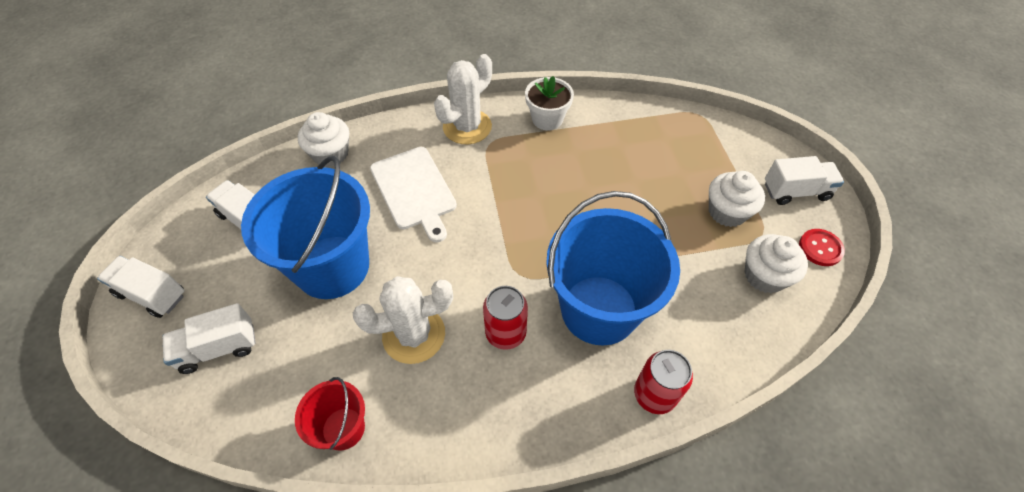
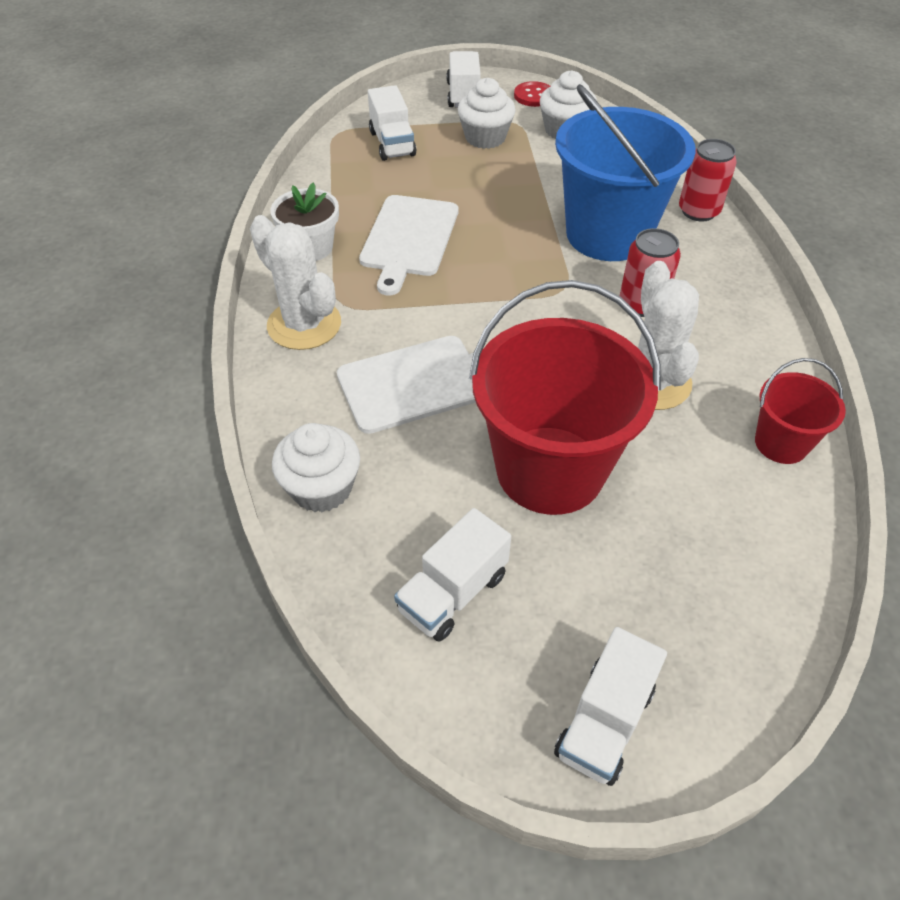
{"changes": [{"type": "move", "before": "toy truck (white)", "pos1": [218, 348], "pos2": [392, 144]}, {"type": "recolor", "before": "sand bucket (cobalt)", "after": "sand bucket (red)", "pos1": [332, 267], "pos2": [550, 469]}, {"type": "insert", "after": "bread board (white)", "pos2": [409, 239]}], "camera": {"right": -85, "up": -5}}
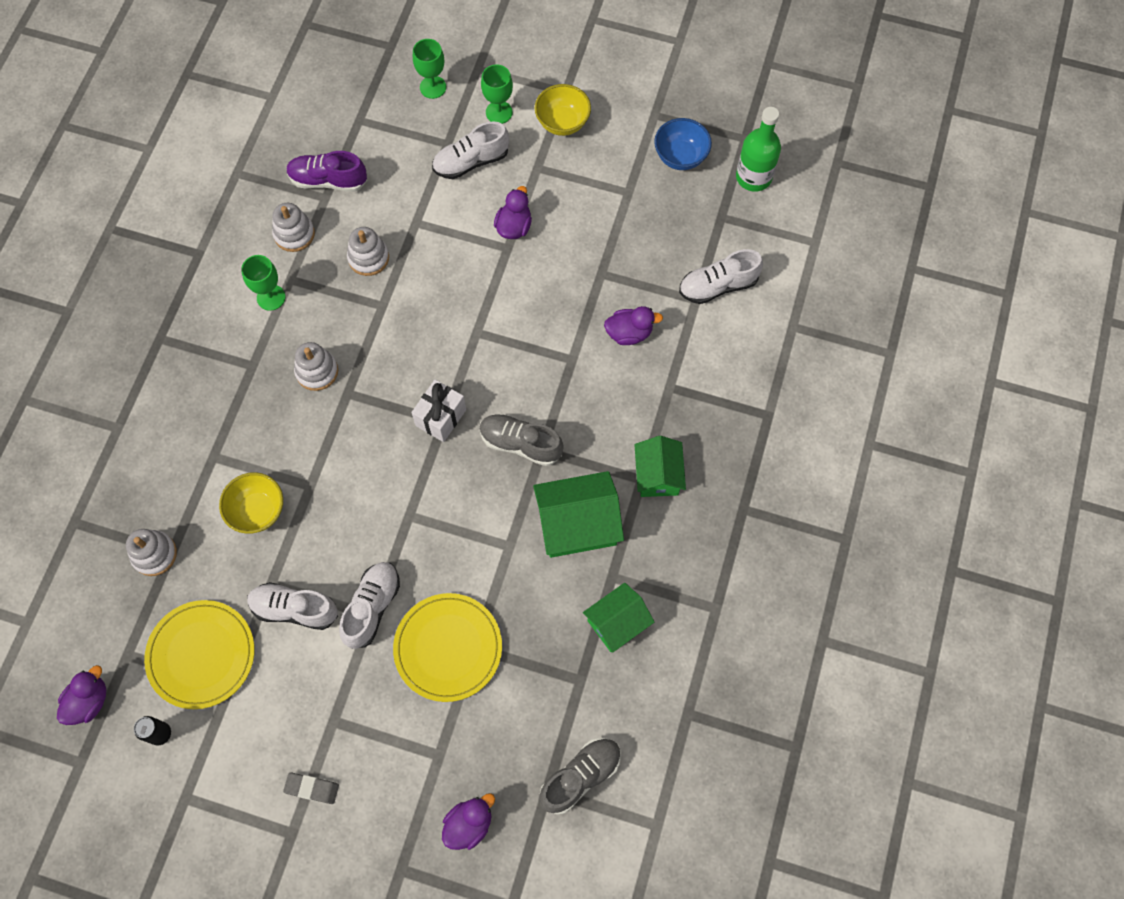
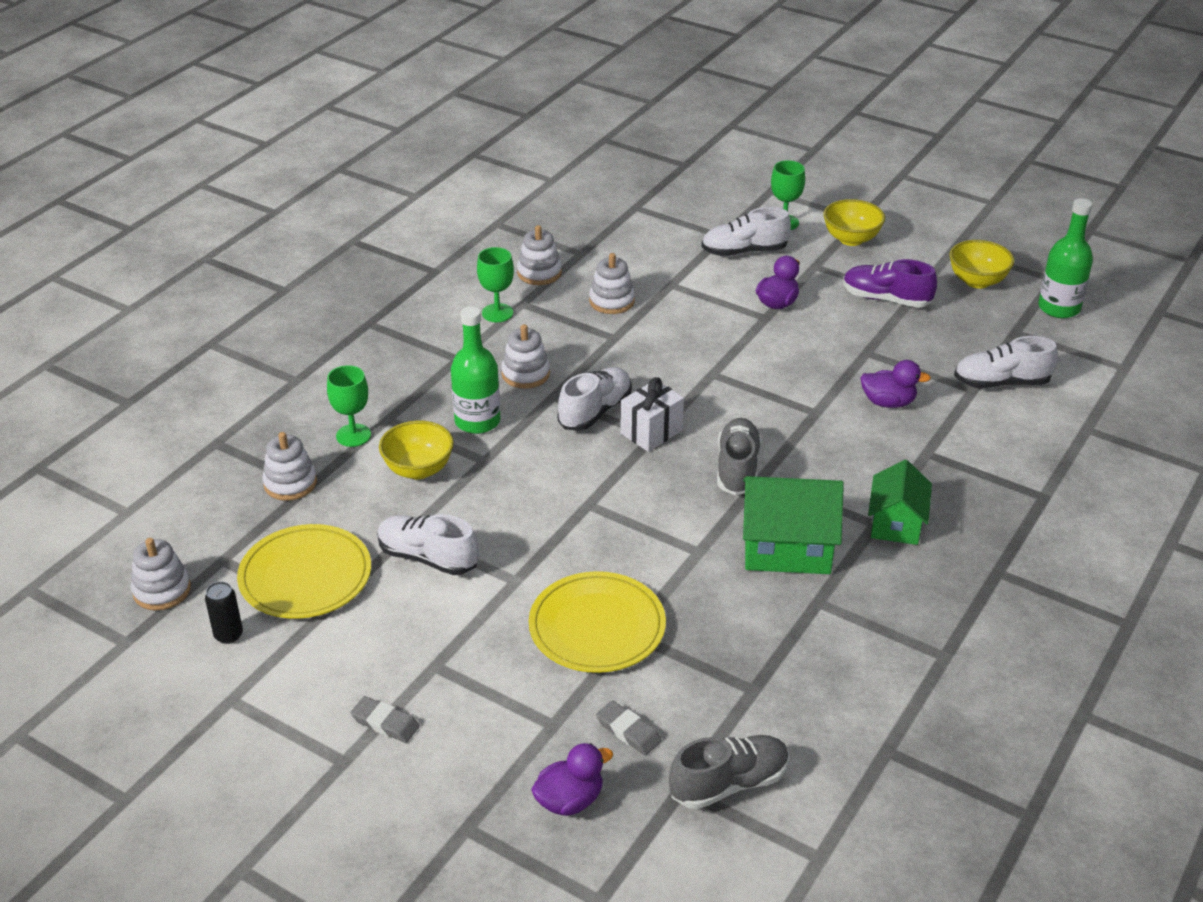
{"changes": [{"type": "replace", "before": "duck (royal purple)", "after": "stacking rings (white)", "pos1": [89, 701], "pos2": [162, 590]}, {"type": "move", "before": "shoe (royal purple)", "pos1": [328, 180], "pos2": [886, 299]}, {"type": "move", "before": "shoe (white)", "pos1": [372, 607], "pos2": [595, 411]}, {"type": "move", "before": "wine glass (emerald)", "pos1": [433, 87], "pos2": [353, 435]}, {"type": "rotate", "before": "shoe (grey)", "pos1": [520, 444], "pos2": [737, 468], "turn": 60}, {"type": "delete", "before": "cottage (emerald)", "pos1": [617, 623]}, {"type": "recolor", "before": "bowl (cobalt)", "after": "bowl (golden)", "pos1": [680, 157], "pos2": [977, 281]}, {"type": "insert", "after": "bottle (emerald)", "pos2": [477, 421]}, {"type": "insert", "after": "eraser (grey)", "pos2": [628, 731]}], "camera": {"right": 15, "up": -30}}
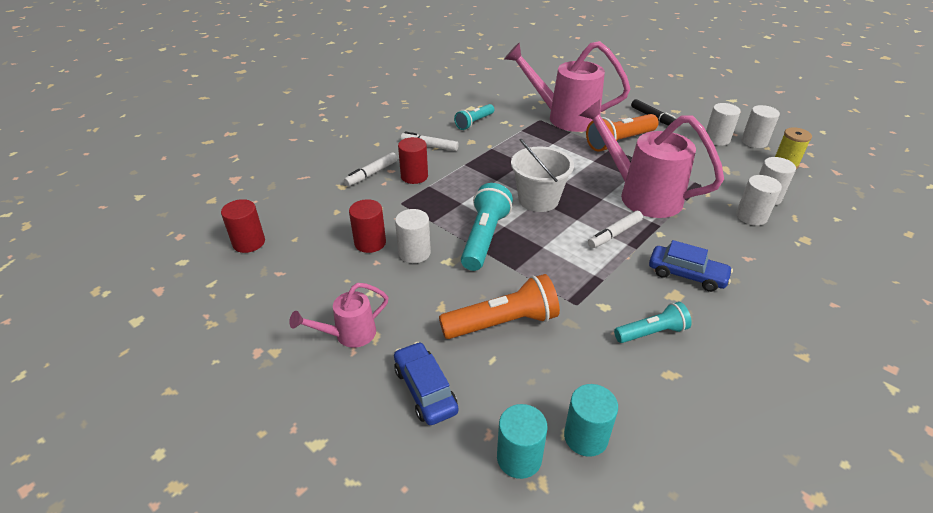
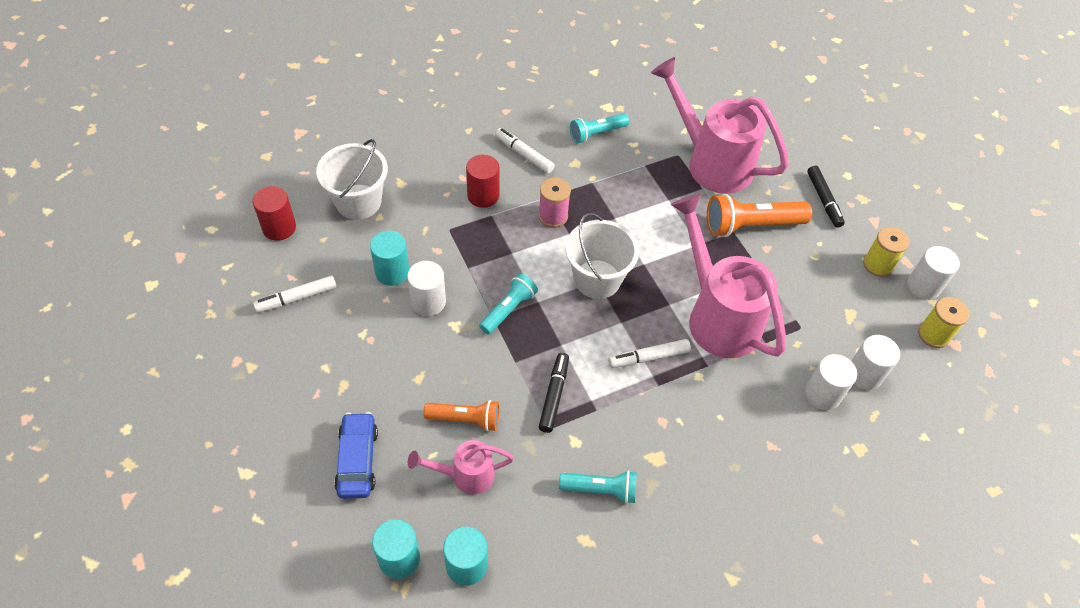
{"changes": [{"type": "move", "before": "watering pot (rosy)", "pos1": [349, 335], "pos2": [465, 475]}, {"type": "move", "before": "marker pen (white)", "pos1": [372, 173], "pos2": [297, 298]}, {"type": "recolor", "before": "solid cylinder (red)", "after": "solid cylinder (teal)", "pos1": [370, 243], "pos2": [392, 272]}, {"type": "resize", "before": "pocket torch (orange-coloured)", "pos1": [503, 323], "pos2": [465, 419], "scale": 0.63}, {"type": "resize", "before": "pocket torch (teal)", "pos1": [484, 238], "pos2": [508, 309], "scale": 0.63}, {"type": "delete", "before": "car (cobalt)", "pos1": [686, 275]}, {"type": "replace", "before": "solid cylinder (white)", "after": "bobbin (golden)", "pos1": [717, 139], "pos2": [878, 265]}, {"type": "insert", "after": "sand bucket (white)", "pos2": [358, 202]}, {"type": "insert", "after": "bobbin (rosy)", "pos2": [553, 216]}, {"type": "insert", "after": "marker pen (ebony)", "pos2": [553, 396]}], "camera": {"right": 20, "up": 15}}
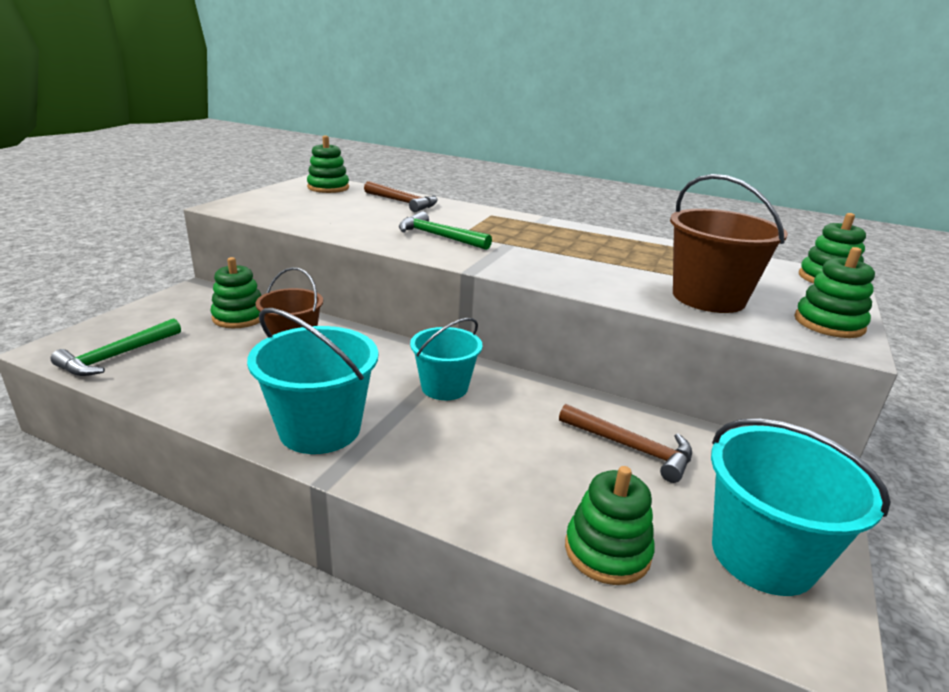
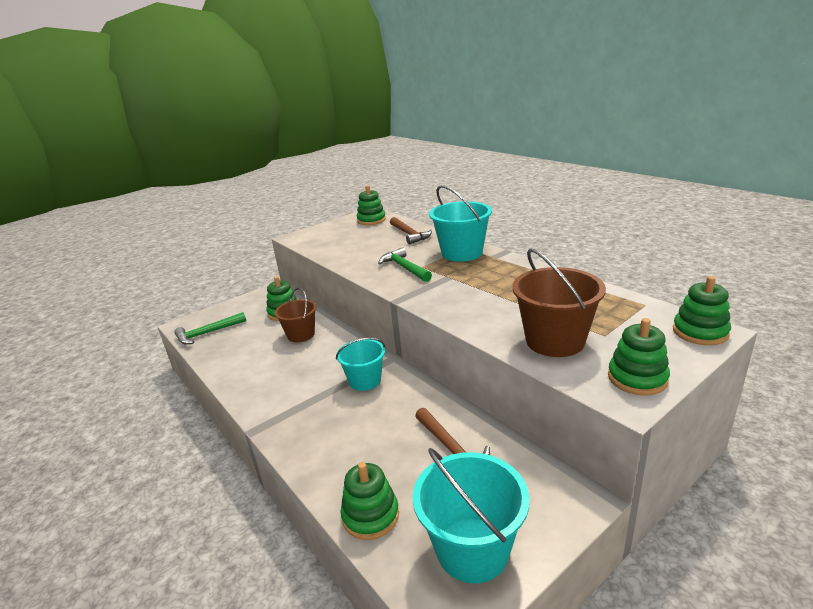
{"changes": [{"type": "move", "before": "sand bucket (teal)", "pos1": [320, 429], "pos2": [462, 253]}], "camera": {"right": 30, "up": 0}}
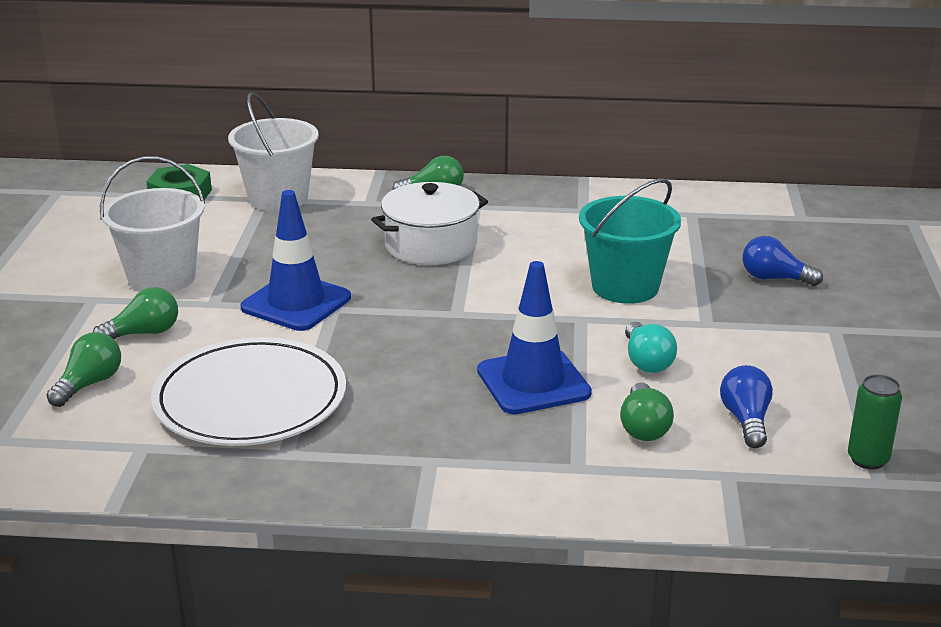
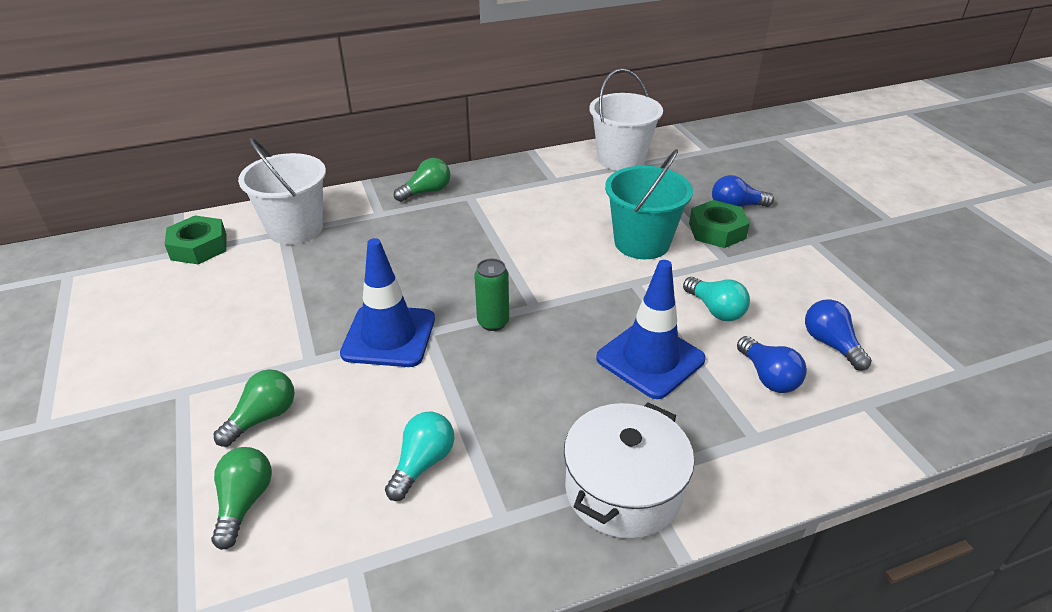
{"changes": [{"type": "move", "before": "sand bucket (white)", "pos1": [162, 278], "pos2": [621, 159]}, {"type": "replace", "before": "flat dish (white)", "after": "lightbulb (teal)", "pos1": [250, 399], "pos2": [423, 463]}, {"type": "move", "before": "stockpot (white)", "pos1": [431, 245], "pos2": [623, 489]}, {"type": "recolor", "before": "lightbulb (emerald)", "after": "lightbulb (cobalt)", "pos1": [643, 427], "pos2": [768, 377]}, {"type": "move", "before": "soda can (emerald)", "pos1": [868, 459], "pos2": [493, 322]}, {"type": "insert", "after": "hex nut (emerald)", "pos2": [717, 231]}], "camera": {"right": -25, "up": 10}}
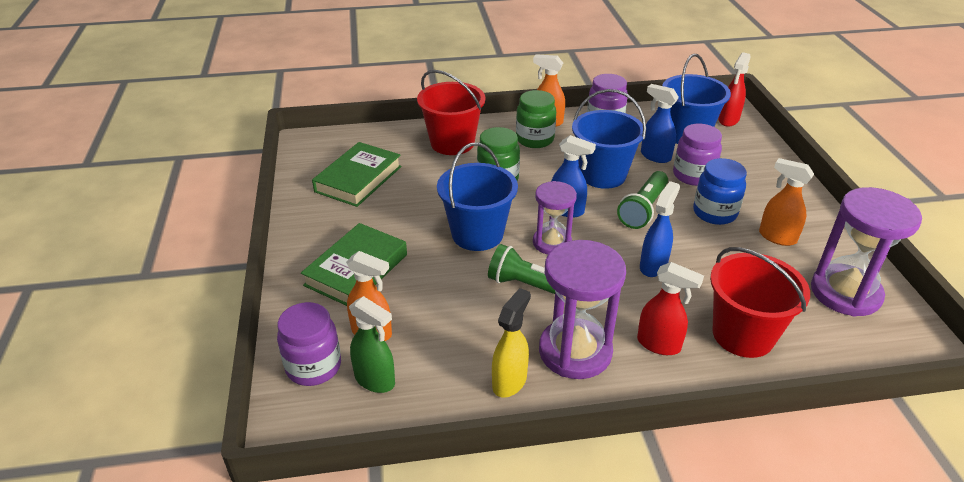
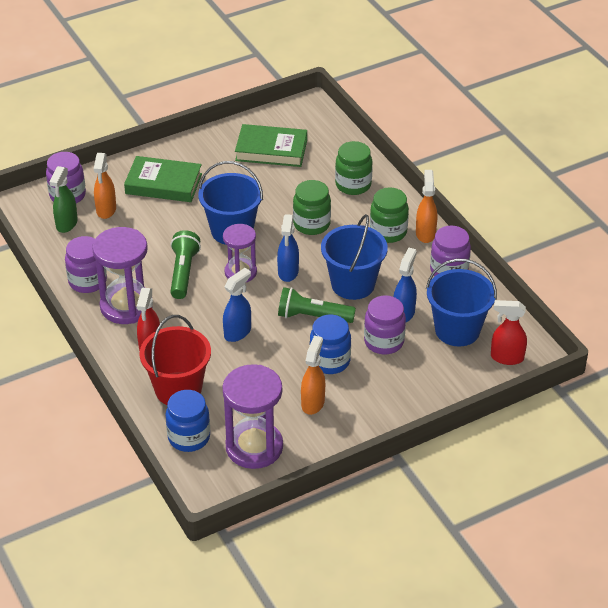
{"changes": [{"type": "replace", "before": "sand bucket (red)", "after": "preserve jar (emerald)", "pos1": [452, 143], "pos2": [353, 185]}, {"type": "replace", "before": "sprayer (golden)", "after": "preserve jar (royal purple)", "pos1": [509, 381], "pos2": [87, 281]}, {"type": "rotate", "before": "sprayer (cobalt)", "pos1": [653, 266], "pos2": [238, 332], "turn": -60}, {"type": "insert", "after": "preserve jar (cobalt)", "pos2": [189, 437]}], "camera": {"right": 70, "up": 5}}
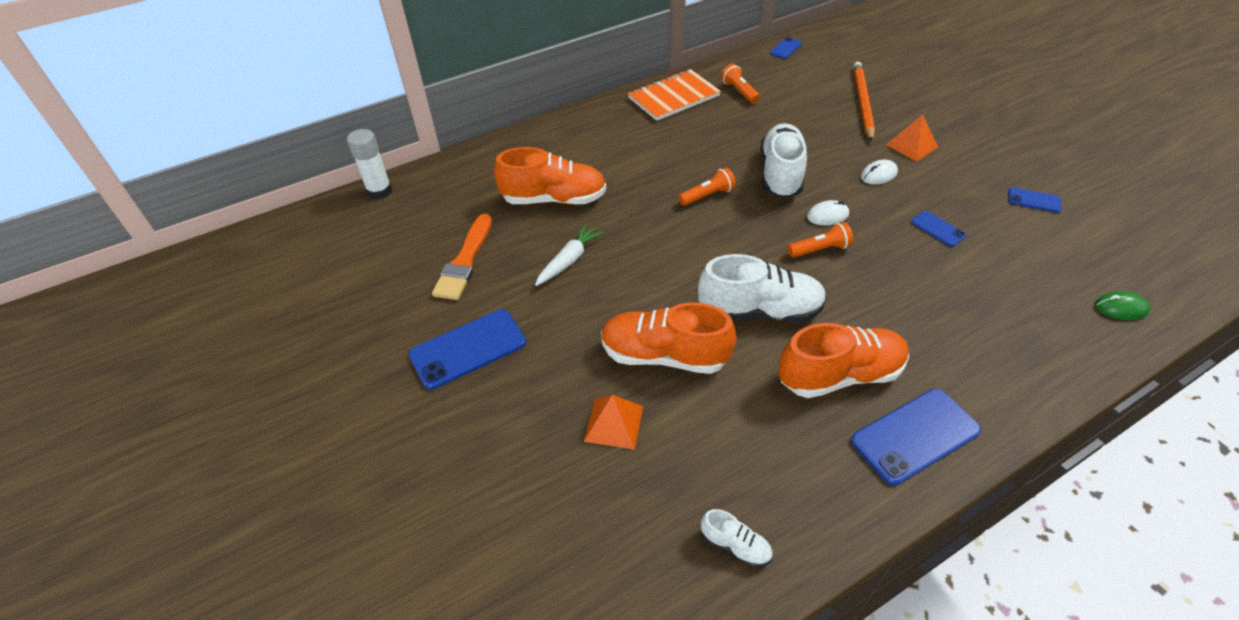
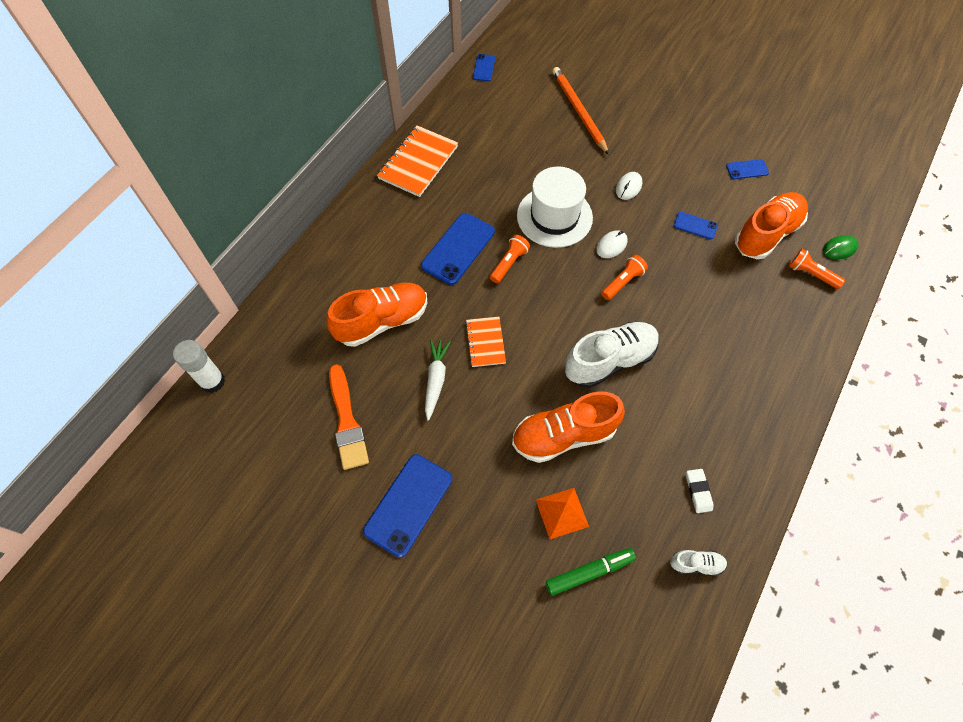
{"changes": [{"type": "move", "before": "pocket torch (orange-coloured)", "pos1": [739, 91], "pos2": [811, 274]}, {"type": "replace", "before": "shoe (white)", "after": "tall hat (white)", "pos1": [780, 174], "pos2": [554, 216]}, {"type": "move", "before": "shoe (orange-coloured)", "pos1": [840, 375], "pos2": [766, 234]}, {"type": "move", "before": "smartphone (cobalt)", "pos1": [915, 436], "pos2": [458, 248]}, {"type": "delete", "before": "pyramid shape (orange-coloured)", "pos1": [912, 146]}, {"type": "insert", "after": "notepad (orange-coloured)", "pos2": [485, 342]}, {"type": "insert", "after": "marker pen (emerald)", "pos2": [589, 572]}, {"type": "insert", "after": "eraser (white)", "pos2": [698, 491]}], "camera": {"right": -30, "up": 15}}
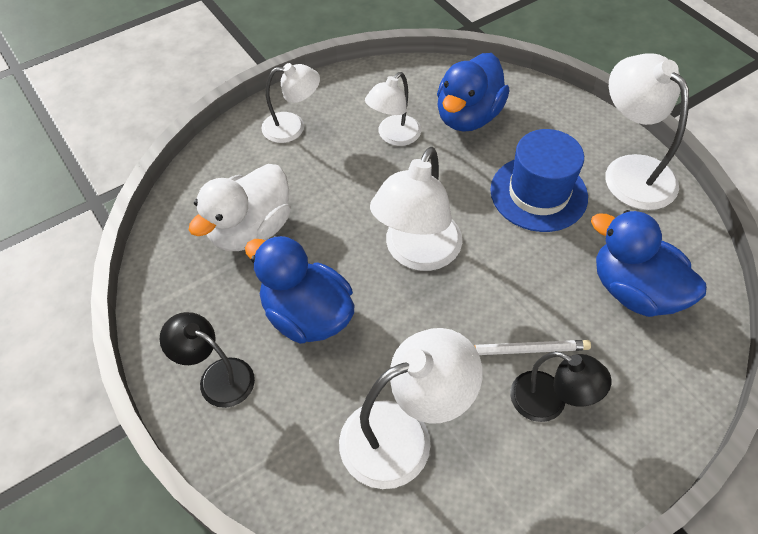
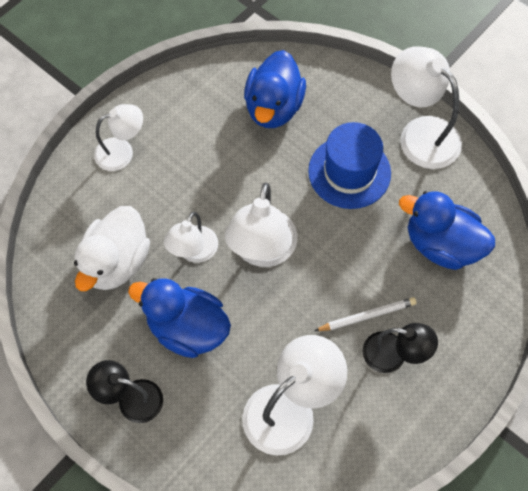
{"changes": [{"type": "move", "before": "reading lamp (white)", "pos1": [393, 136], "pos2": [194, 252]}], "camera": {"right": -15, "up": 10}}
